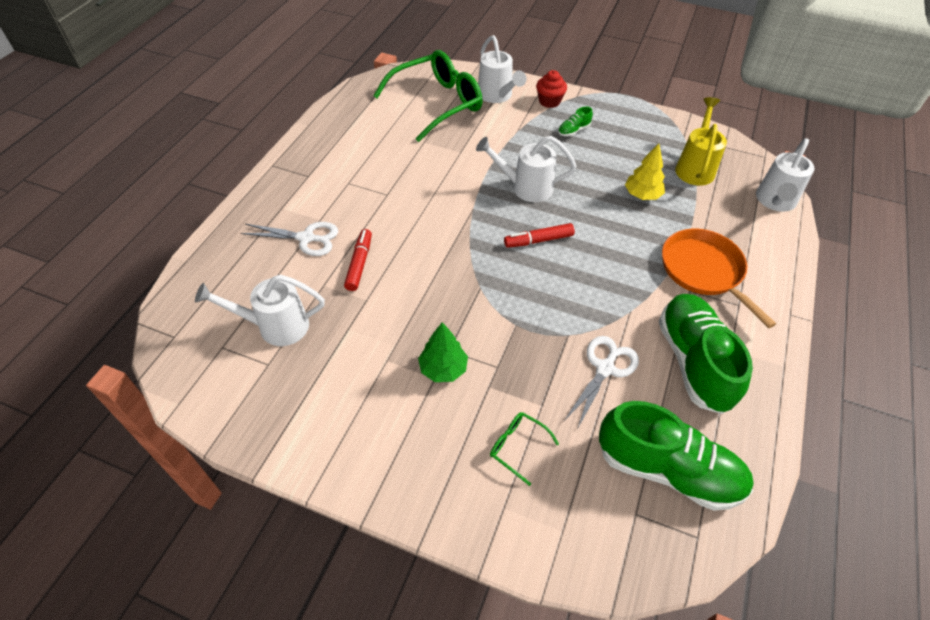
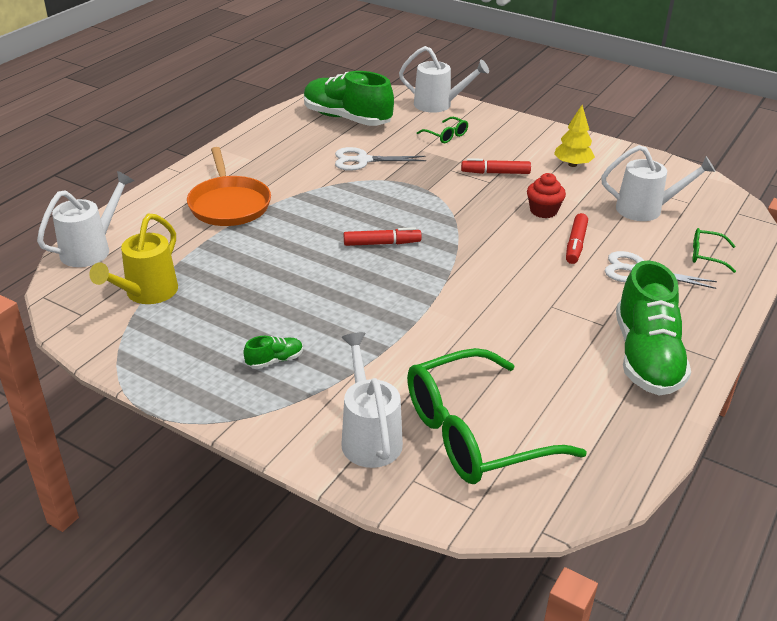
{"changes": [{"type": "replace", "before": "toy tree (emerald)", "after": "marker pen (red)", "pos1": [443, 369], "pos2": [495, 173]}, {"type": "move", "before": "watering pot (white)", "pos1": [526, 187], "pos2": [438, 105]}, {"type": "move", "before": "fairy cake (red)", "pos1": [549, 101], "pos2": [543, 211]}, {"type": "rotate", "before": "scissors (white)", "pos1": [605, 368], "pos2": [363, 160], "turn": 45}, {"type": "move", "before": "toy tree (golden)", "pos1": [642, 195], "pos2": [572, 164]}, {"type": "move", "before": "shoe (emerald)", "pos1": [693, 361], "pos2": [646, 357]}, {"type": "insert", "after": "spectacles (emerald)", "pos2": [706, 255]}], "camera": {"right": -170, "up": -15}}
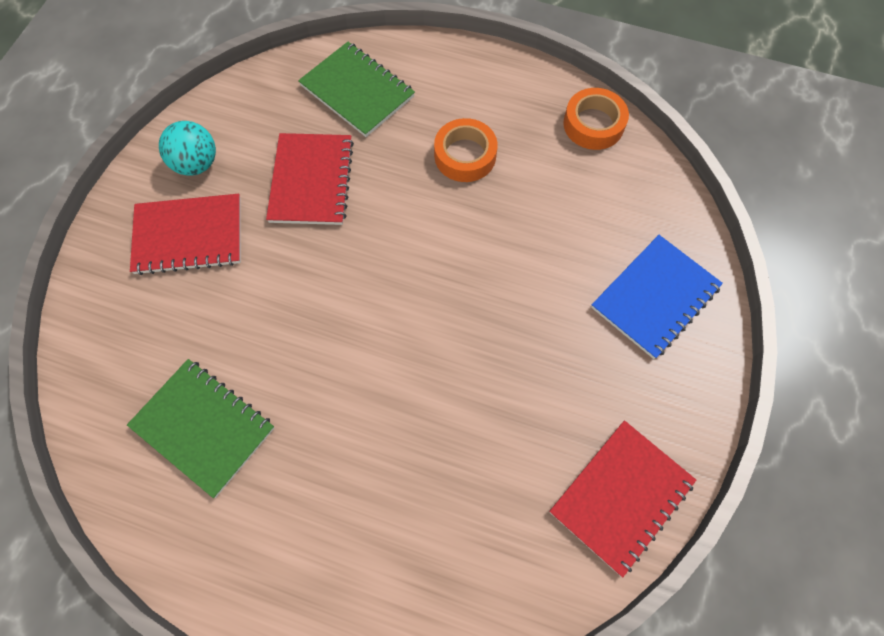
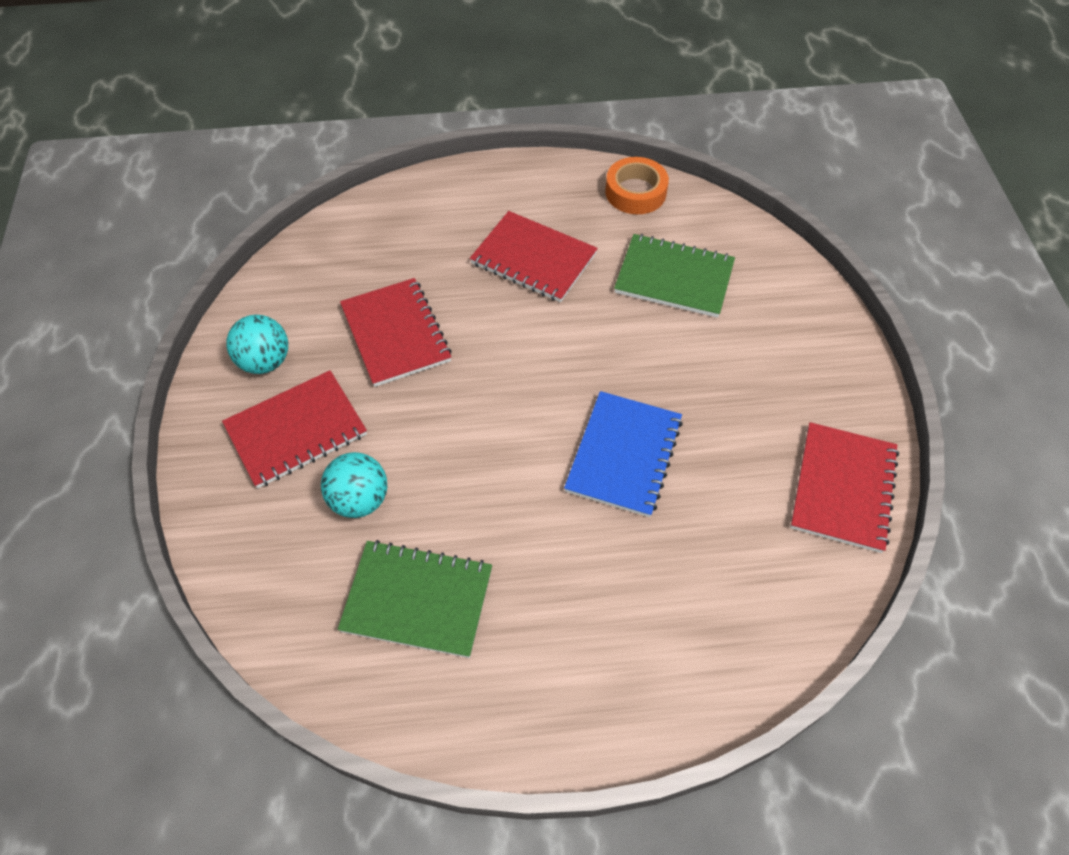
{"changes": [{"type": "move", "before": "notepad (emerald)", "pos1": [357, 91], "pos2": [674, 278]}, {"type": "replace", "before": "roll of tape (orange-coloured)", "after": "notepad (red)", "pos1": [465, 155], "pos2": [533, 259]}, {"type": "move", "before": "notepad (cobalt)", "pos1": [655, 297], "pos2": [623, 455]}, {"type": "insert", "after": "play ball (teal)", "pos2": [359, 500]}], "camera": {"right": -25, "up": -10}}
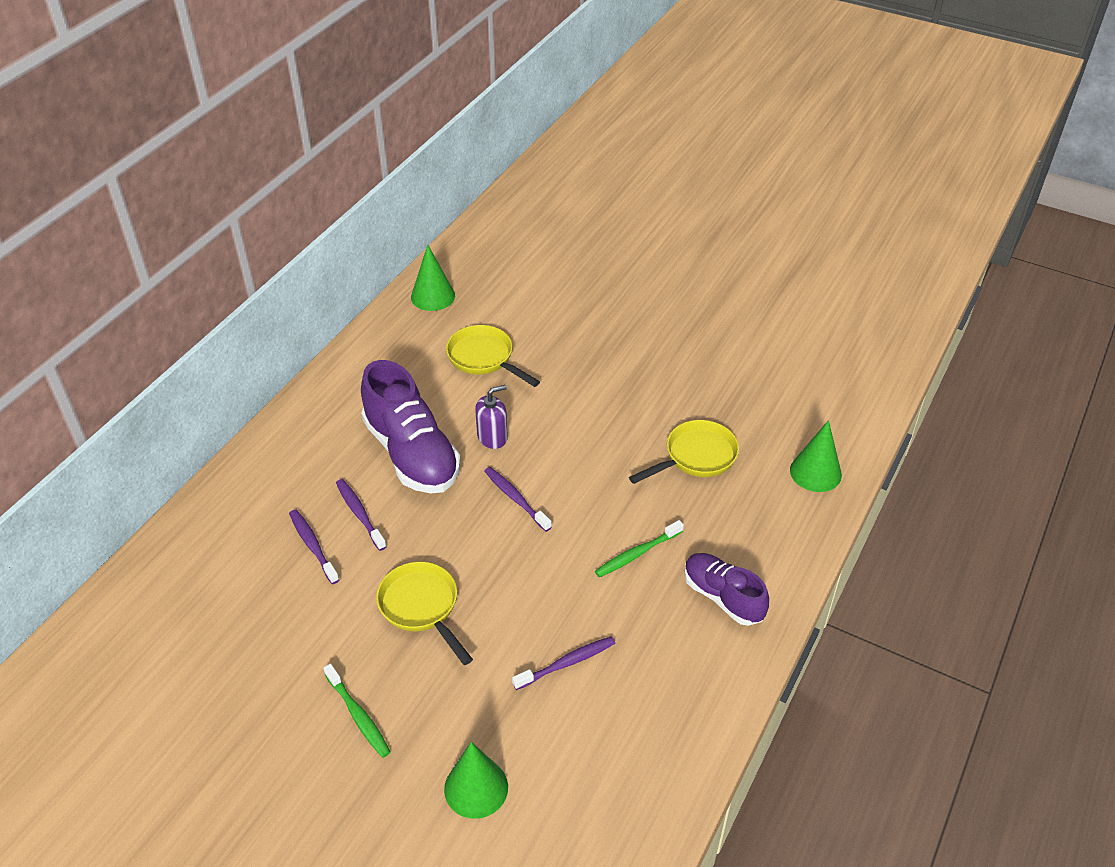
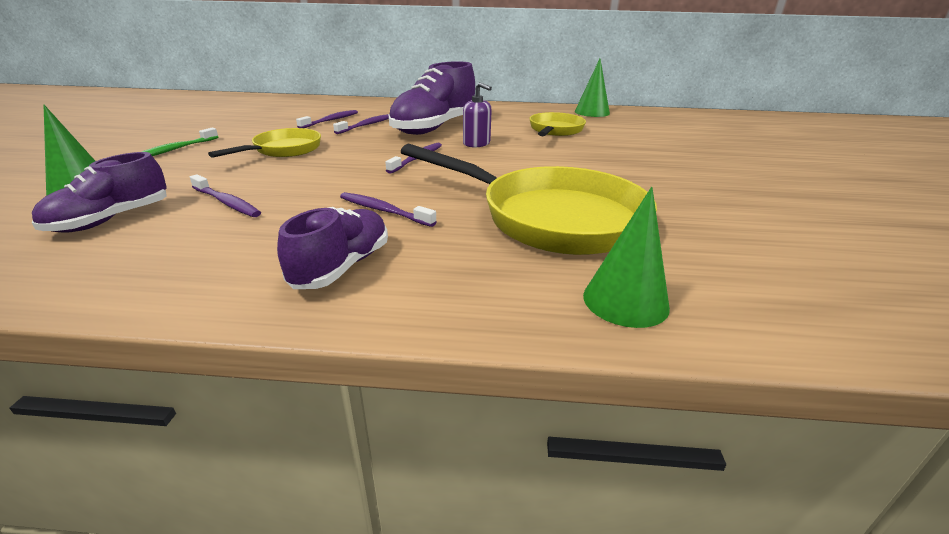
{"changes": [{"type": "recolor", "before": "tooth brush (emerald)", "after": "tooth brush (royal purple)", "pos1": [637, 554], "pos2": [384, 211]}, {"type": "resize", "before": "skillet (golden)", "pos1": [696, 457], "pos2": [551, 218], "scale": 1.81}, {"type": "insert", "after": "shoe (royal purple)", "pos2": [111, 219]}], "camera": {"right": 65, "up": -15}}
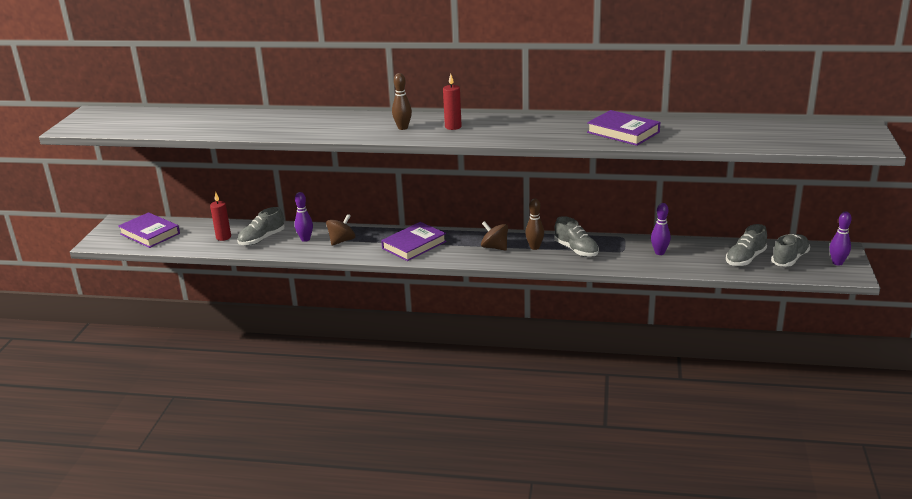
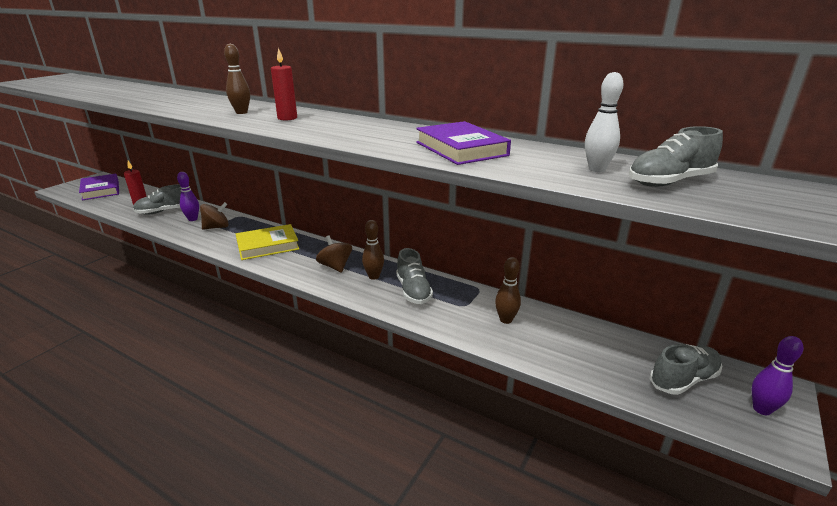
{"changes": [{"type": "recolor", "before": "book (royal purple)", "after": "book (golden)", "pos1": [414, 245], "pos2": [268, 246]}, {"type": "recolor", "before": "skittle (royal purple)", "after": "skittle (russet)", "pos1": [659, 252], "pos2": [506, 320]}, {"type": "move", "before": "shoe (grey)", "pos1": [745, 259], "pos2": [669, 182]}, {"type": "insert", "after": "skittle (white)", "pos2": [597, 169]}], "camera": {"right": 20, "up": 0}}
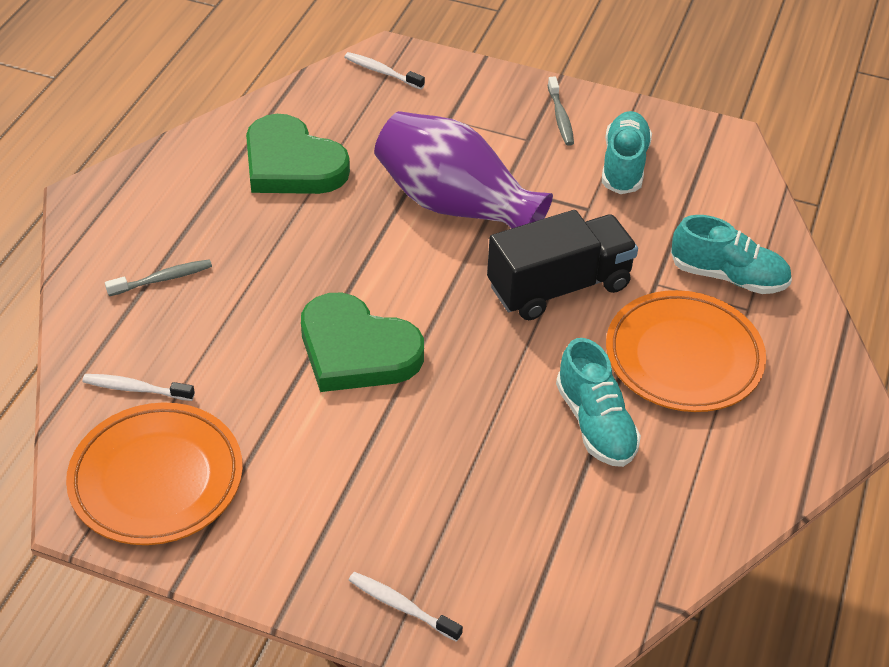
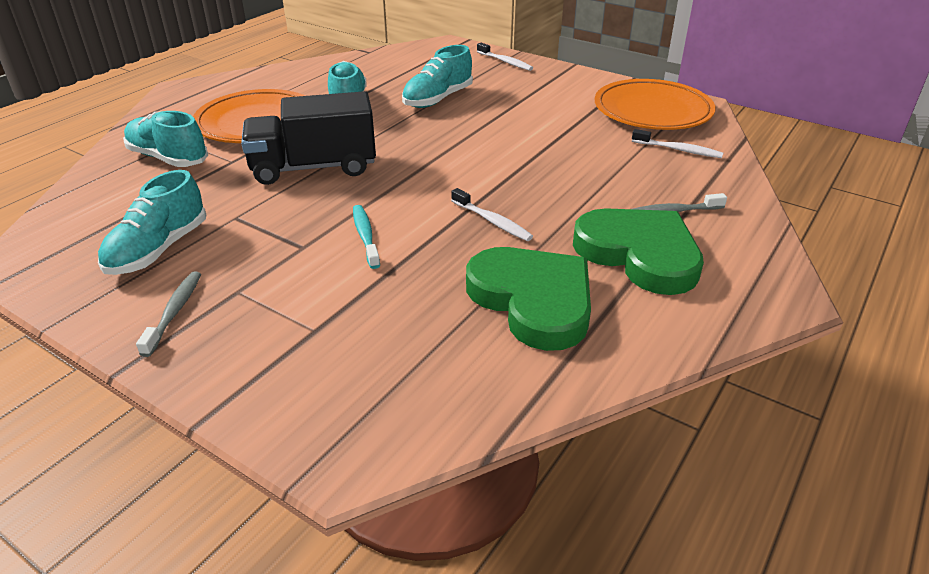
{"changes": [{"type": "move", "before": "love heart (emerald)", "pos1": [356, 350], "pos2": [639, 254]}, {"type": "move", "before": "tooth brush (white)", "pos1": [381, 72], "pos2": [492, 221]}, {"type": "replace", "before": "flower vase (royal purple)", "after": "tooth brush (teal)", "pos1": [455, 205], "pos2": [365, 236]}, {"type": "insert", "after": "shoe (teal)", "pos2": [437, 99]}], "camera": {"right": -165, "up": -10}}
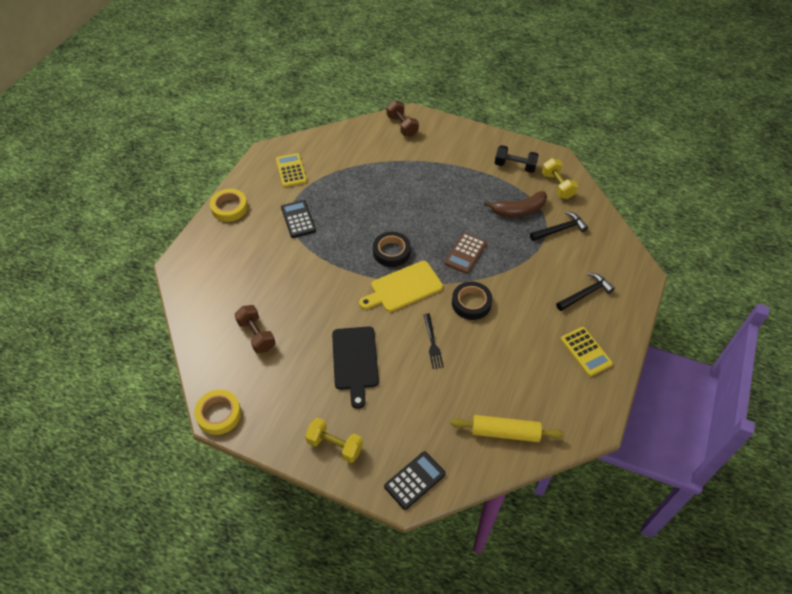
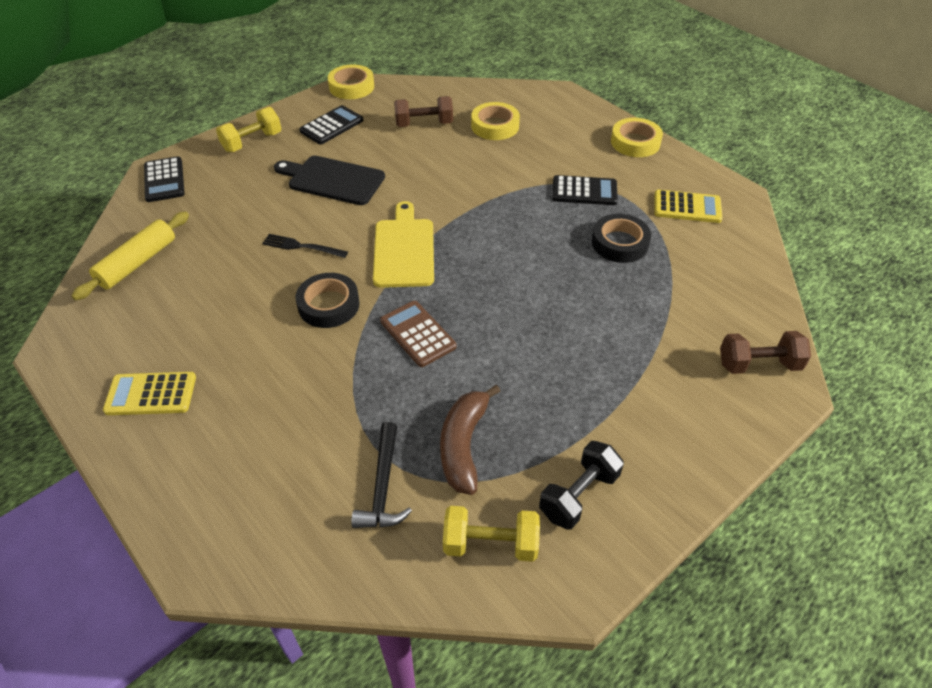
{"changes": [{"type": "move", "before": "roll of tape (ebony)", "pos1": [391, 252], "pos2": [620, 243]}, {"type": "delete", "before": "claw hammer (ebony)", "pos1": [585, 293]}, {"type": "insert", "after": "adding machine (ebony)", "pos2": [331, 126]}, {"type": "insert", "after": "roll of tape (golden)", "pos2": [495, 126]}], "camera": {"right": 115, "up": -5}}
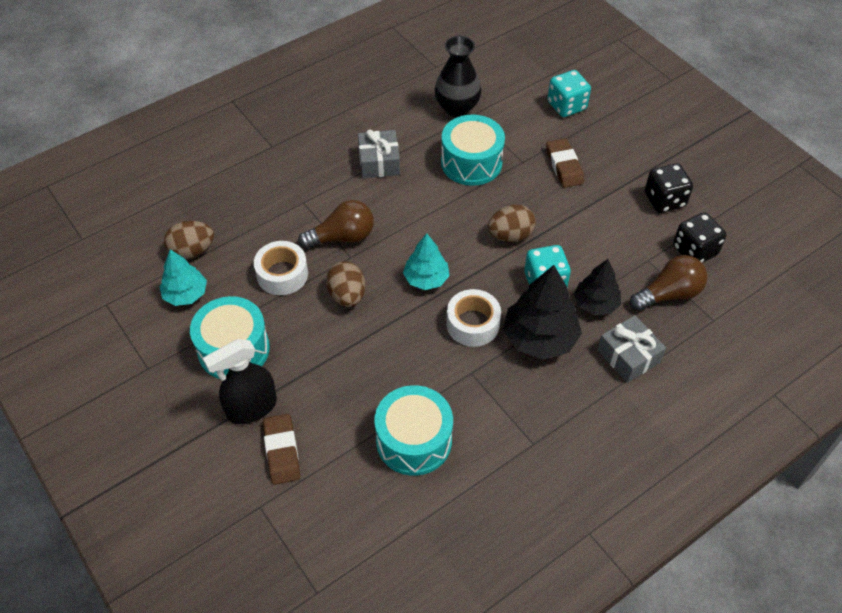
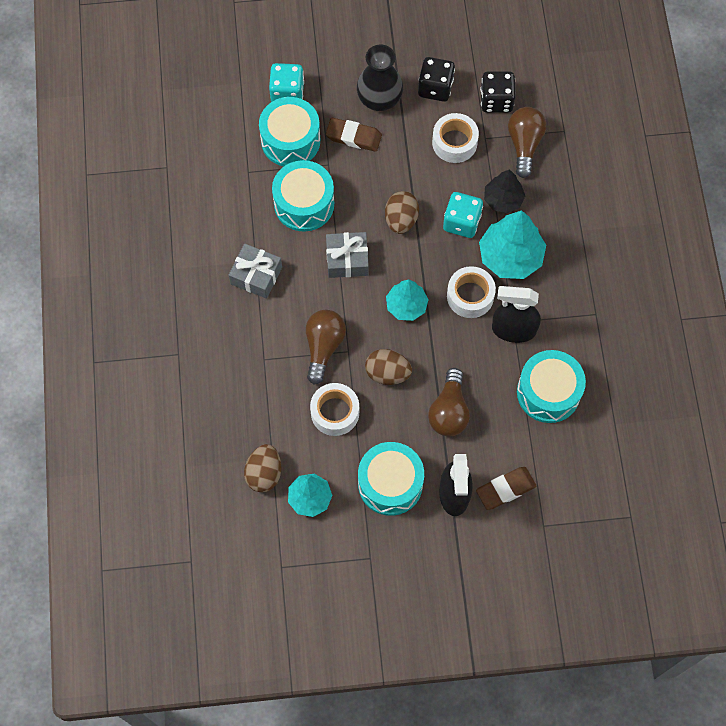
{"changes": [{"type": "rotate", "before": "eraser (russet)", "pos1": [282, 451], "pos2": [505, 489], "turn": -45}, {"type": "move", "before": "flower vase (ebony)", "pos1": [457, 107], "pos2": [379, 99]}, {"type": "recolor", "before": "toy tree (ebony)", "after": "toy tree (teal)", "pos1": [539, 338], "pos2": [510, 257]}, {"type": "move", "before": "wrapped gift (grey)", "pos1": [628, 356], "pos2": [347, 259]}, {"type": "insert", "after": "snare drum (teal)", "pos2": [290, 140]}, {"type": "insert", "after": "lightbulb (russet)", "pos2": [449, 411]}, {"type": "insert", "after": "roll of tape (white)", "pos2": [454, 142]}, {"type": "insert", "after": "sprayer (ebony)", "pos2": [513, 330]}], "camera": {"right": -60, "up": 15}}
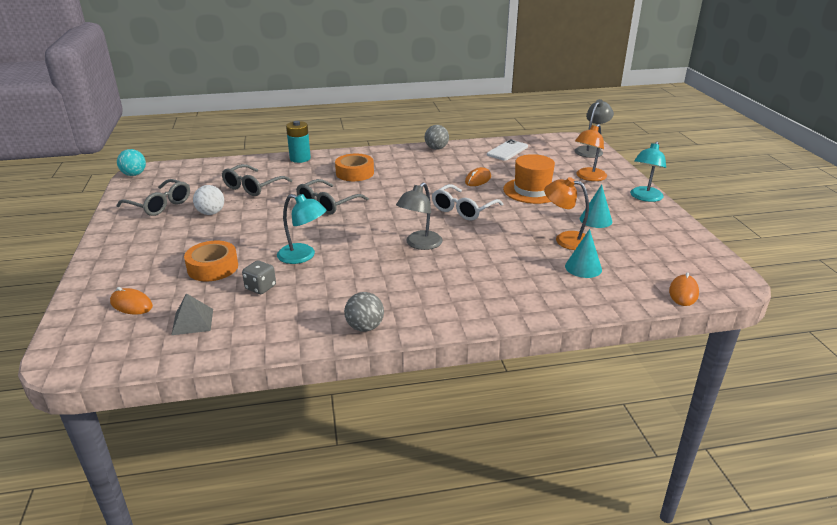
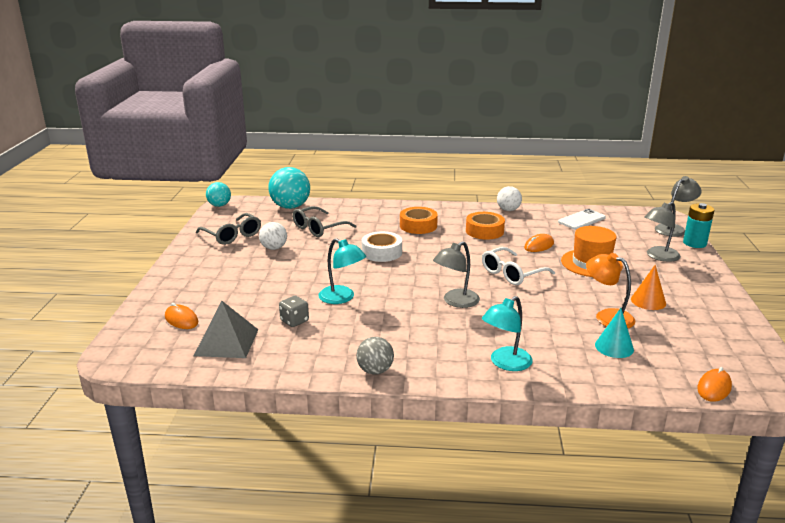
{"changes": [{"type": "resize", "before": "pyramid shape (grey)", "pos1": [192, 321], "pos2": [226, 342], "scale": 1.54}, {"type": "move", "before": "roll of tape (orange-coloured)", "pos1": [213, 267], "pos2": [484, 231]}, {"type": "move", "before": "battery (teal)", "pos1": [300, 158], "pos2": [694, 243]}, {"type": "replace", "before": "spectacles (grey)", "after": "roll of tape (white)", "pos1": [327, 204], "pos2": [382, 252]}, {"type": "recolor", "before": "play ball (grey)", "after": "play ball (white)", "pos1": [436, 148], "pos2": [508, 210]}, {"type": "recolor", "before": "reading lamp (orange-coloured)", "after": "reading lamp (grey)", "pos1": [588, 177], "pos2": [658, 256]}, {"type": "recolor", "before": "solid cone (teal)", "after": "solid cone (orange-coloured)", "pos1": [595, 220], "pos2": [648, 301]}, {"type": "move", "before": "reading lamp (teal)", "pos1": [644, 197], "pos2": [505, 363]}, {"type": "insert", "after": "play ball (teal)", "pos2": [290, 207]}], "camera": {"right": 15, "up": -5}}
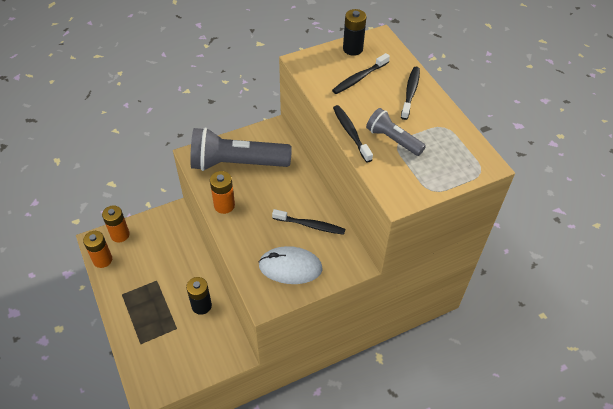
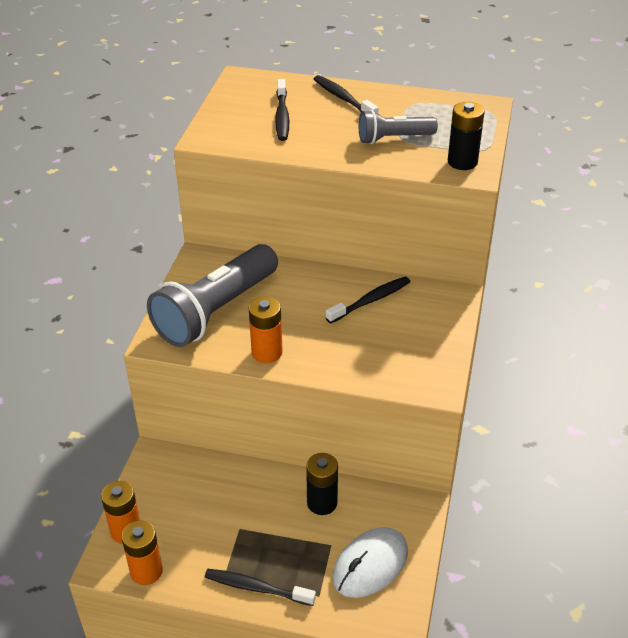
{"changes": [{"type": "move", "before": "computer mouse (white)", "pos1": [290, 267], "pos2": [370, 565]}, {"type": "move", "before": "tooth brush (ebony)", "pos1": [351, 133], "pos2": [256, 588]}, {"type": "move", "before": "battery (ebony)", "pos1": [352, 49], "pos2": [462, 162]}], "camera": {"right": -50, "up": -10}}
